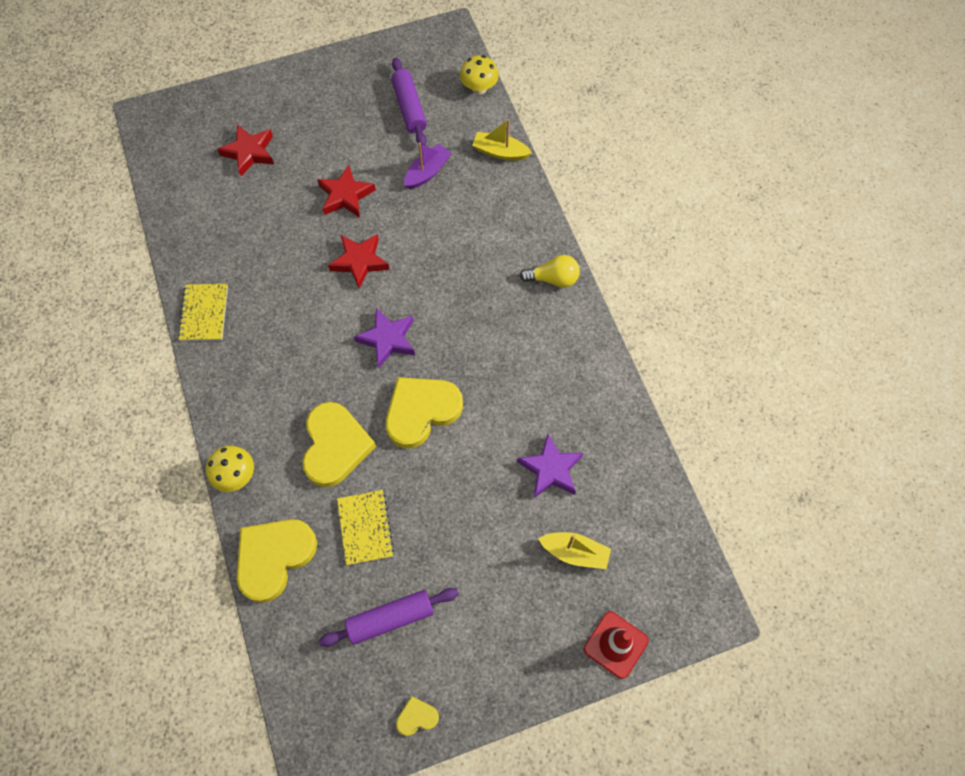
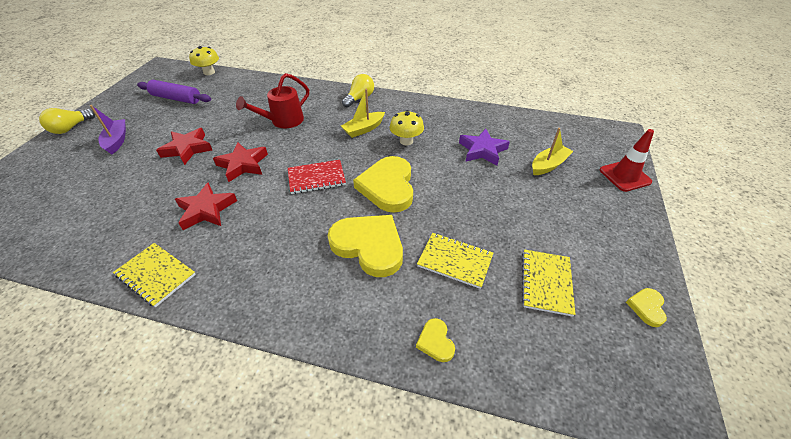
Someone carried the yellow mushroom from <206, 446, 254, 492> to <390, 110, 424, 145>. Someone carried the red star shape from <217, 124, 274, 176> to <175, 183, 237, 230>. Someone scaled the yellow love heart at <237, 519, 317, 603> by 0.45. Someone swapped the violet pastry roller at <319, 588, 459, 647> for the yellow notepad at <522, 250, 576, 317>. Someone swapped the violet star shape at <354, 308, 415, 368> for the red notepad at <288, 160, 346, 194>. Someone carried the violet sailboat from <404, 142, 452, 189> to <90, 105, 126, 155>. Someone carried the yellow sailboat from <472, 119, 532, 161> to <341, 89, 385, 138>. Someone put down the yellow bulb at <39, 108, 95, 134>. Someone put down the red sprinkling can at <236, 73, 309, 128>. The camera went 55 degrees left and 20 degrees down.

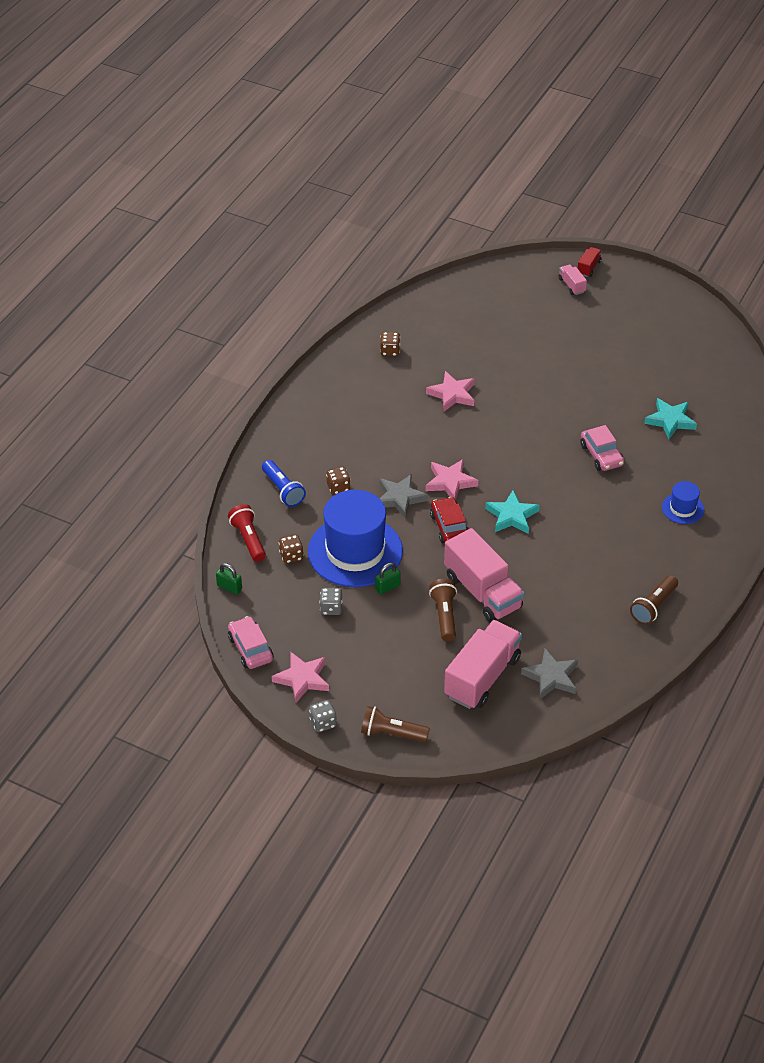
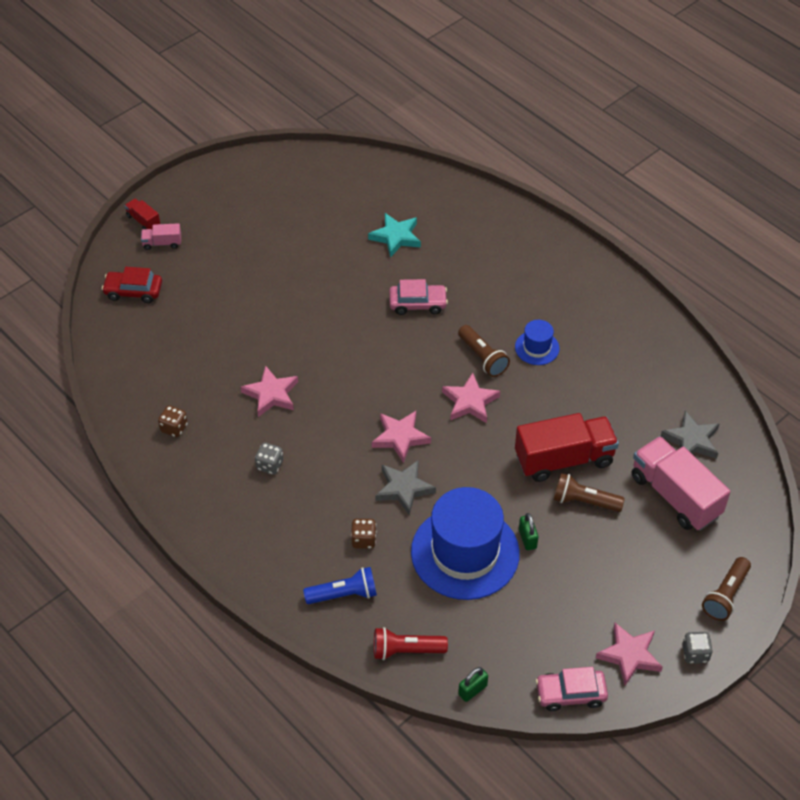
Someone took away the russet die at <279, 534, 304, 563>. Someone carried the grey die from <320, 588, 343, 615> to <255, 442, 283, 475>. Someone carried the red car from <430, 497, 468, 544> to <102, 267, 162, 303>. Someone repainted the rose-pink lorry at <444, 528, 524, 623>, which became the red lorry at <515, 413, 619, 482>. Someone repainted the teal star shape at <485, 490, 540, 534>, which became the rose-pink star shape at <442, 373, 500, 423>. Someone carried the russet pocket torch from <630, 575, 678, 625> to <458, 325, 510, 377>. Someone carried the cobalt top hat from <662, 481, 704, 524> to <515, 320, 559, 365>. The camera went 70 degrees left and 5 degrees up.

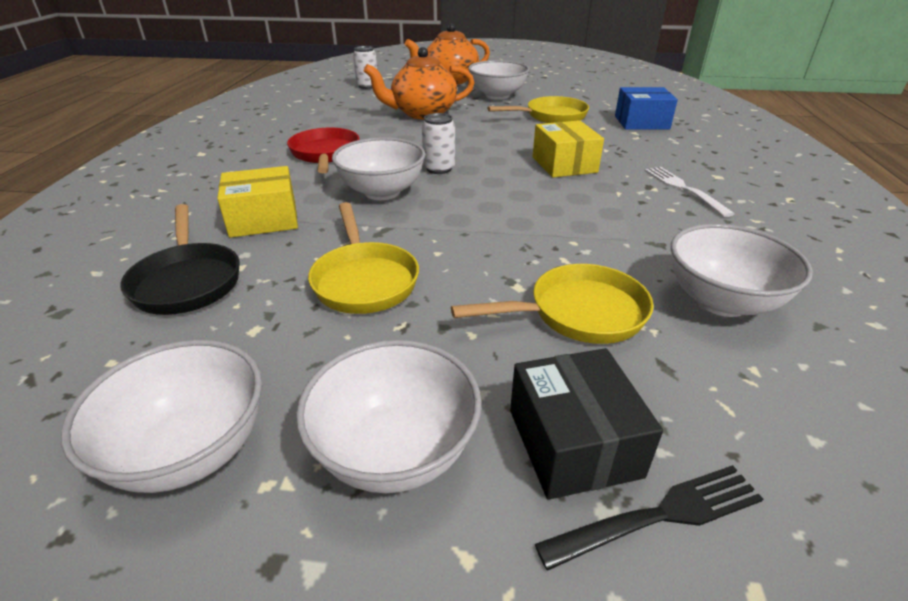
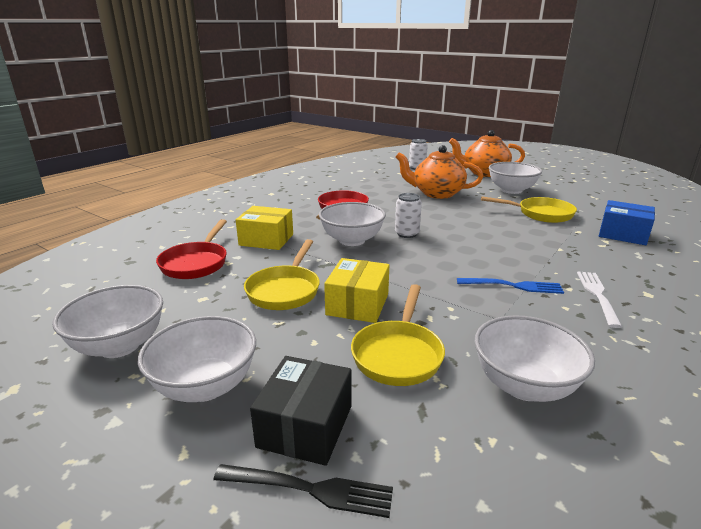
Someone repainted the jet-black frying pan at <121, 204, 240, 315>, which became the red frying pan at <156, 219, 227, 279>. Someone rotated the yellow frying pan at <451, 264, 654, 344> by 90 degrees clockwise. Someone carried the yellow parcel from <533, 120, 604, 178> to <324, 258, 389, 323>. Someone put down the cobalt fork at <457, 278, 564, 294>. The camera went 30 degrees right and 10 degrees down.

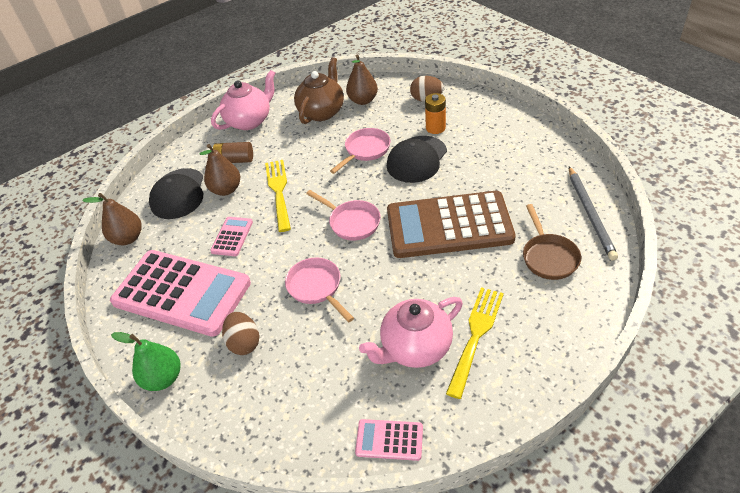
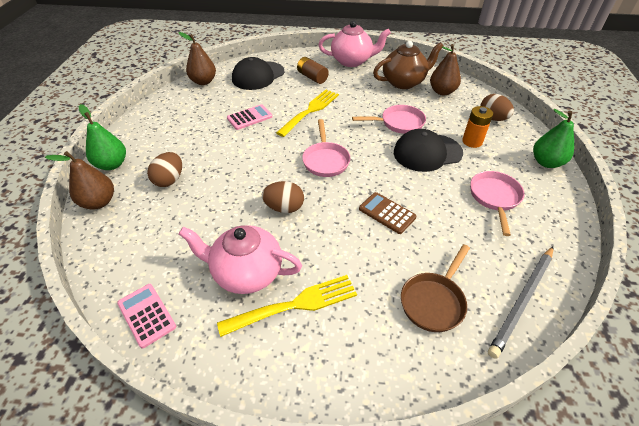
Someone took away the rose-pink calculator at <110, 250, 251, 337>. Someone carried the russet pear from <200, 144, 240, 196> to <45, 151, 114, 210>. Someone carried the rose-pink frying pan from <285, 258, 354, 322> to <470, 171, 524, 236>. Someone scaled the russet calculator at <387, 191, 516, 258> by 0.42. Someone put down the russet egg at <262, 181, 304, 213>. Someone put down the green pear at <533, 109, 574, 168>. The camera went 40 degrees right and 0 degrees up.

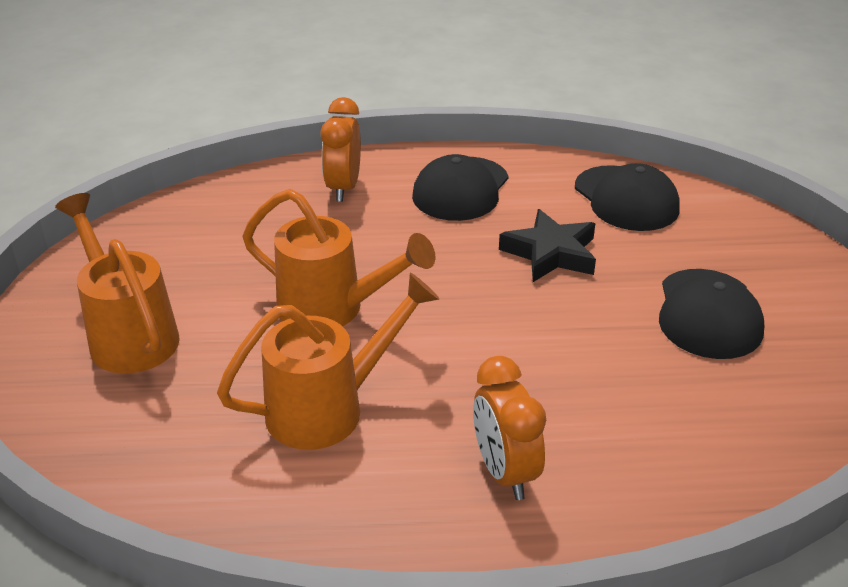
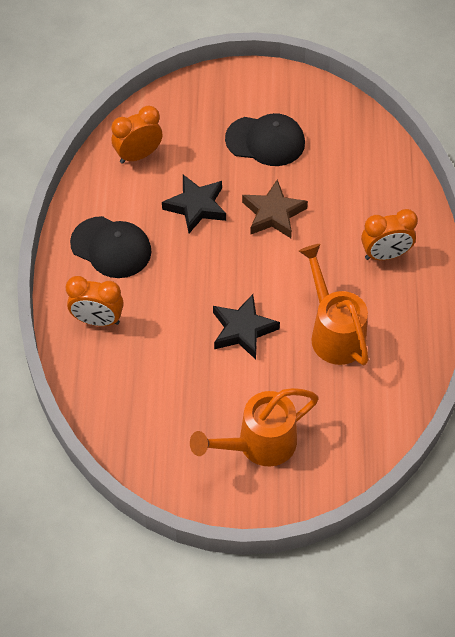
Someone swapped the orange-coloured sprinkling can at <242, 189, 435, 326> for the jet-black star shape at <213, 294, 280, 360>. Someone swapped the jet-black baseball cap at <575, 163, 680, 231> for the orange-coloured alarm clock at <112, 105, 162, 164>. Someone put down the russet star shape at <242, 180, 308, 238>. The camera went 85 degrees left and 20 degrees up.

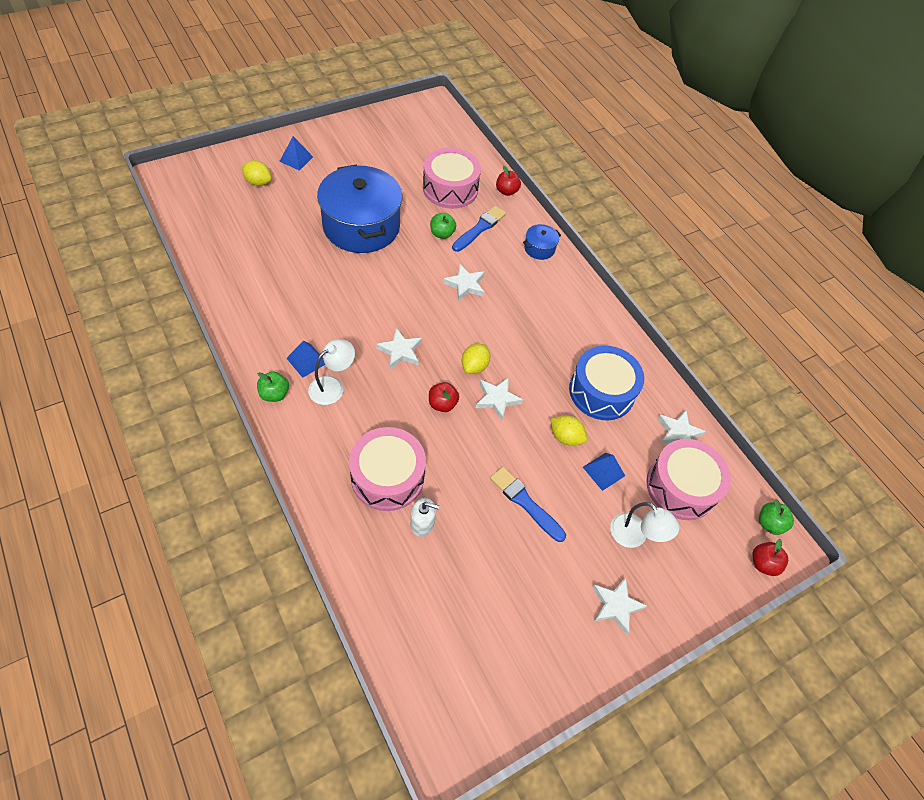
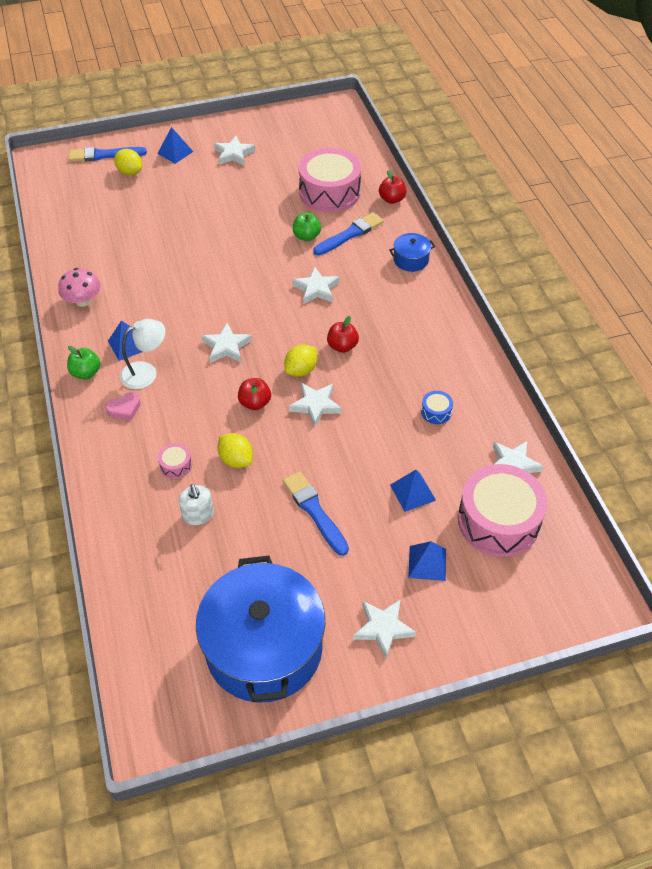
Someone carried the cobalt pot from <317, 164, 402, 253> to <196, 555, 325, 703>. Someone scaled the rose-pink drum at <349, 427, 426, 511> by 0.41. Someone rotated the white soap pump at <410, 498, 439, 537> by 45 degrees clockwise. Someone carried the yellow citrus fruit from <550, 415, 587, 446> to <218, 433, 253, 468>. Someone scaled the cobalt drum at <569, 346, 644, 420> by 0.41. Someone swapped the white reading lamp at <610, 502, 679, 548> for the cobalt pyramid shape at <408, 541, 446, 581>. Someone carried the red toy apple from <752, 539, 788, 576> to <327, 316, 359, 353>. Someone took away the green toy apple at <759, 499, 794, 535>. Someone put down the rose-pink mushroom at <58, 268, 101, 307>. Someone put down the cobalt brush at <69, 147, 147, 162>. Someone put down the rose-pink love heart at <105, 392, 141, 420>. Someone put down the white star shape at <214, 136, 255, 166>. The camera went 20 degrees right and 5 degrees down.

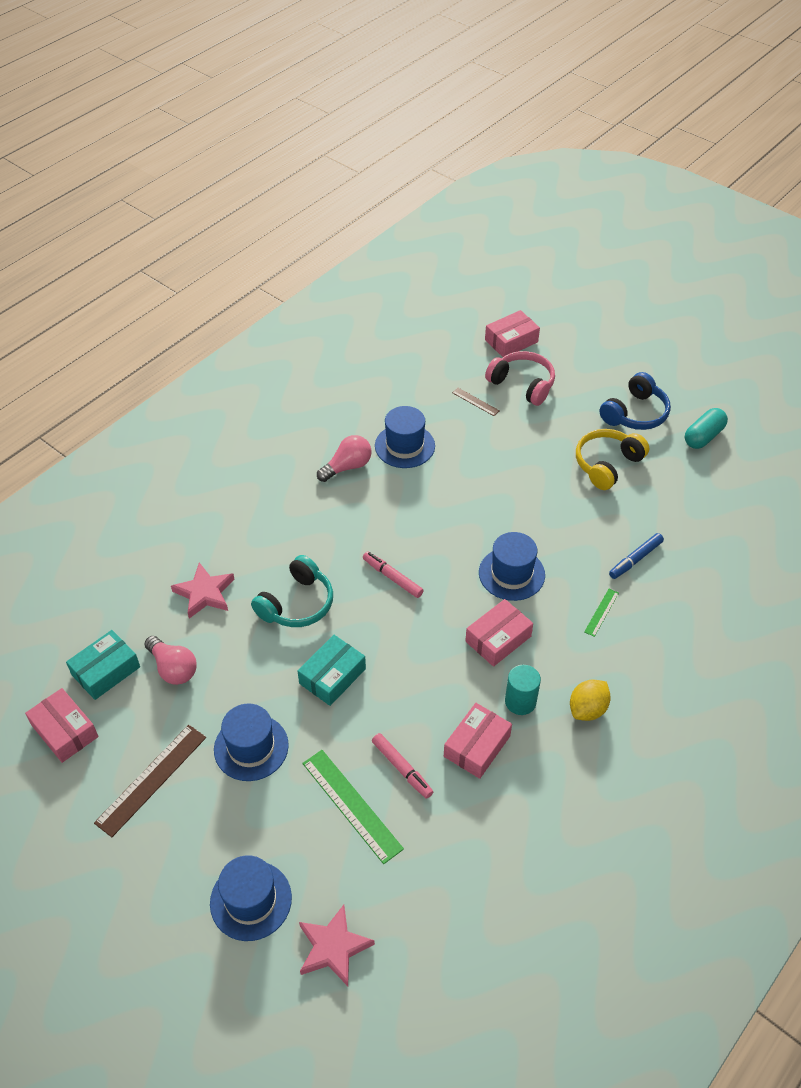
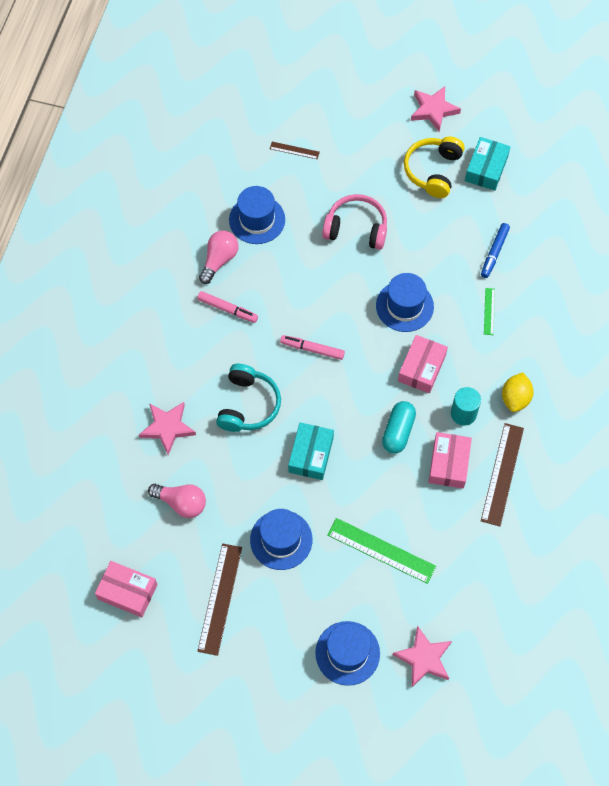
Someone carried the teal parcel from <66, 630, 140, 700> to <465, 137, 511, 191>. Someone carried the rose-pink felt pen from <372, 733, 433, 799> to <197, 291, 258, 323>. Someone took away the rose-pink parcel at <485, 310, 540, 357>. Someone carried the rose-pink headphones from <485, 351, 555, 406> to <322, 194, 387, 250>. Someone swapped the cobalt headphones at <599, 372, 671, 430> for the rose-pink star shape at <411, 86, 461, 132>. Someone carried the teal capsule from <685, 408, 728, 449> to <382, 401, 416, 454>. Someone put down the russet ruler at <481, 423, 524, 526>. The camera went 25 degrees left and 15 degrees up.

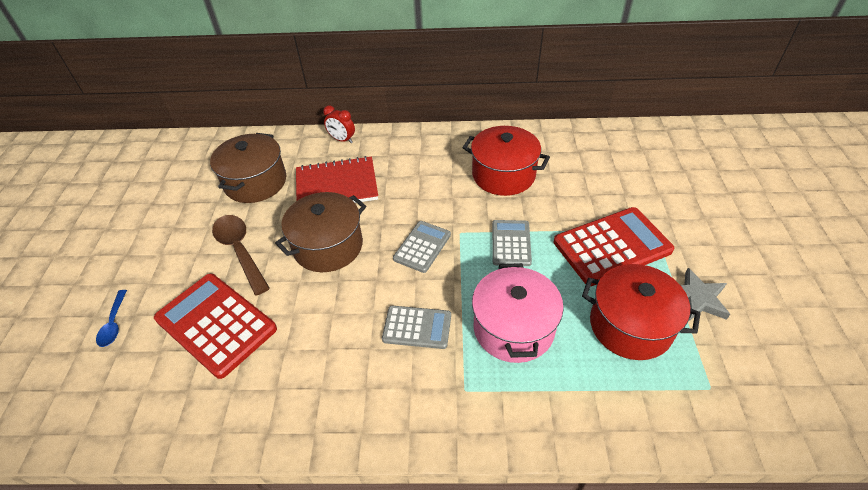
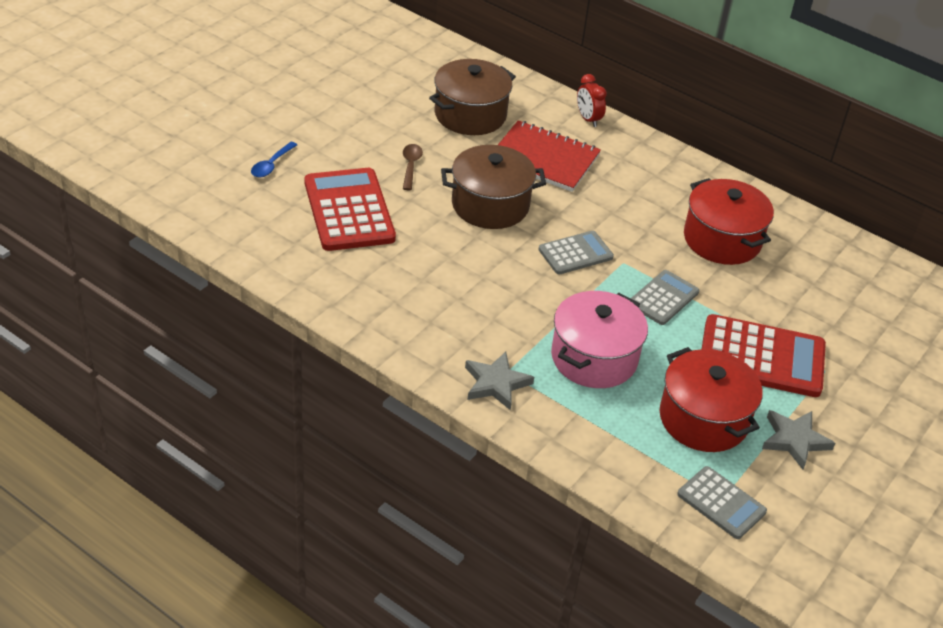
Someone scaled the russet teaspoon at <212, 215, 270, 296> by 0.57. Someone carried the grey calculator from <382, 306, 451, 349> to <677, 466, 767, 539>. Someone put down the grey star shape at <465, 352, 534, 411>. The camera went 30 degrees right and 5 degrees down.

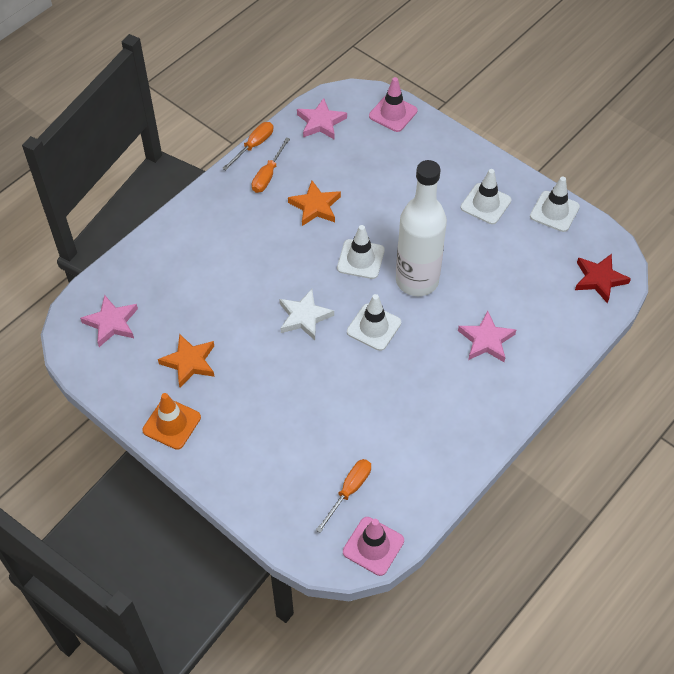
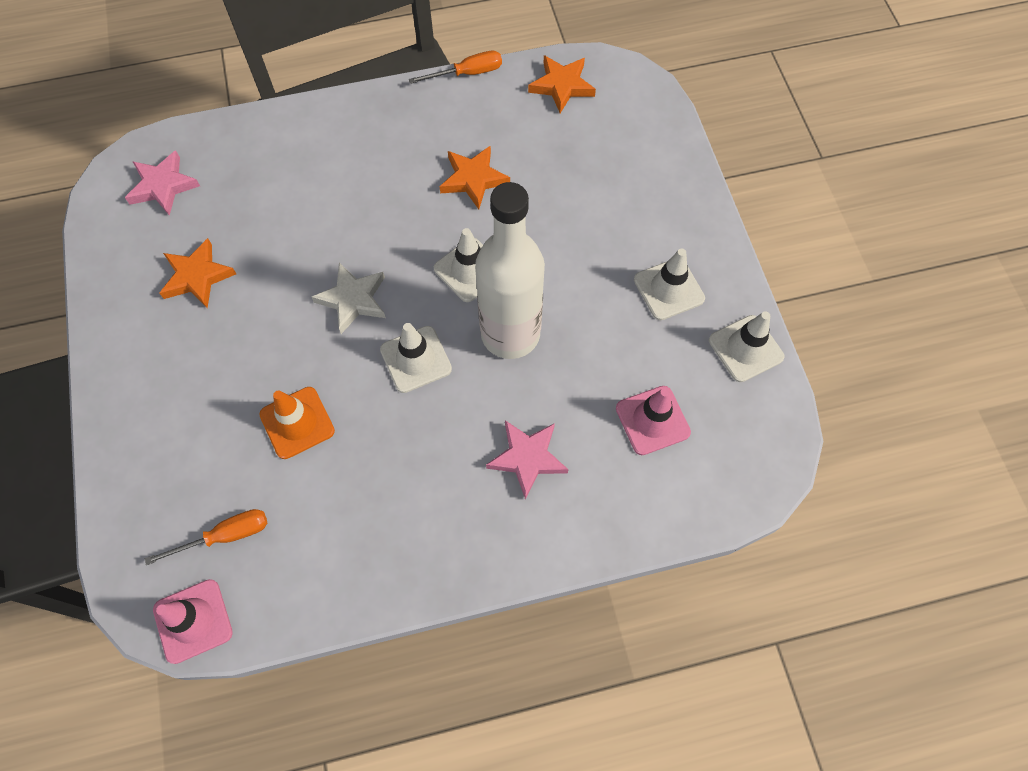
Someone carried the orange-coloured safety cone from <142, 393, 201, 450> to <259, 387, 335, 459>. Someone took away the orange-coloured flat screwdriver at <252, 137, 290, 193>. Someone repainted the rose-pink star shape at <297, 98, 347, 140>, which became the orange-coloured star shape at <528, 55, 596, 113>. Someone carried the rose-pink safety cone from <369, 77, 418, 132> to <616, 386, 691, 455>. Someone took away the red star shape at <575, 254, 631, 303>. The camera went 35 degrees right and 10 degrees up.

